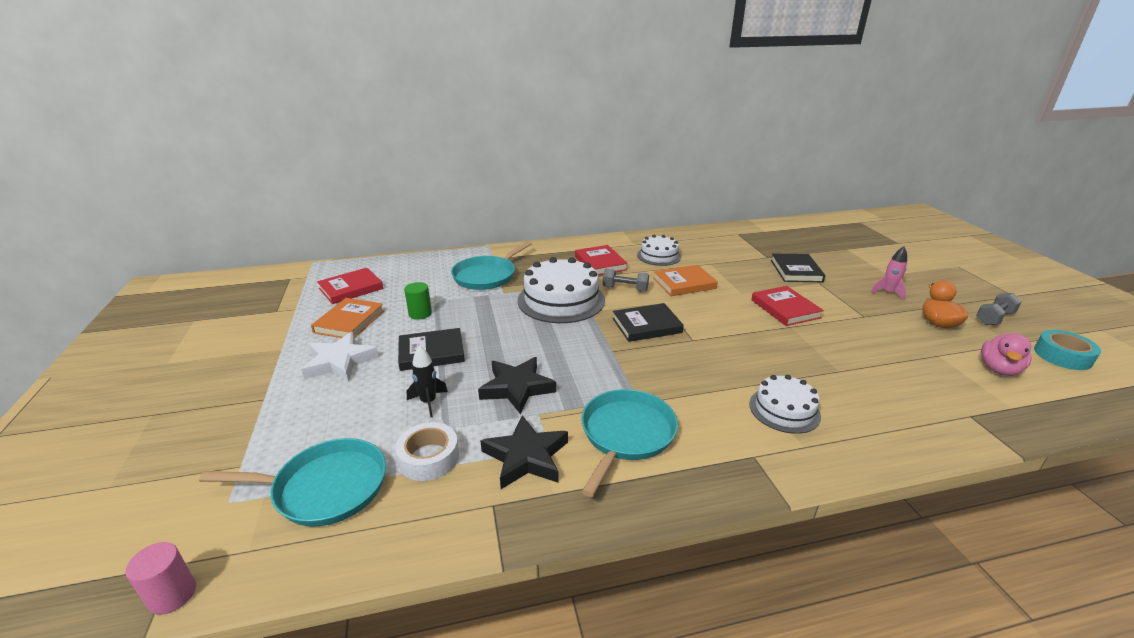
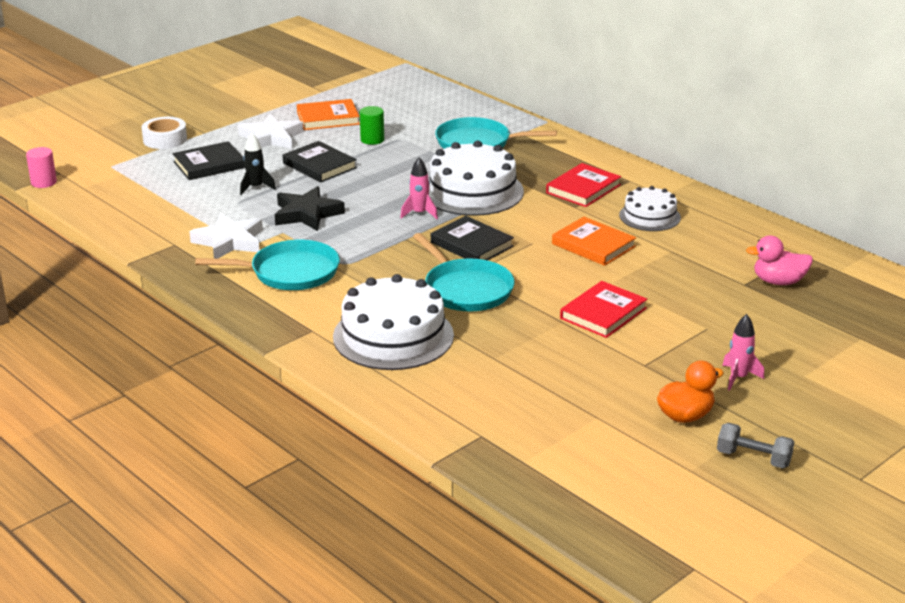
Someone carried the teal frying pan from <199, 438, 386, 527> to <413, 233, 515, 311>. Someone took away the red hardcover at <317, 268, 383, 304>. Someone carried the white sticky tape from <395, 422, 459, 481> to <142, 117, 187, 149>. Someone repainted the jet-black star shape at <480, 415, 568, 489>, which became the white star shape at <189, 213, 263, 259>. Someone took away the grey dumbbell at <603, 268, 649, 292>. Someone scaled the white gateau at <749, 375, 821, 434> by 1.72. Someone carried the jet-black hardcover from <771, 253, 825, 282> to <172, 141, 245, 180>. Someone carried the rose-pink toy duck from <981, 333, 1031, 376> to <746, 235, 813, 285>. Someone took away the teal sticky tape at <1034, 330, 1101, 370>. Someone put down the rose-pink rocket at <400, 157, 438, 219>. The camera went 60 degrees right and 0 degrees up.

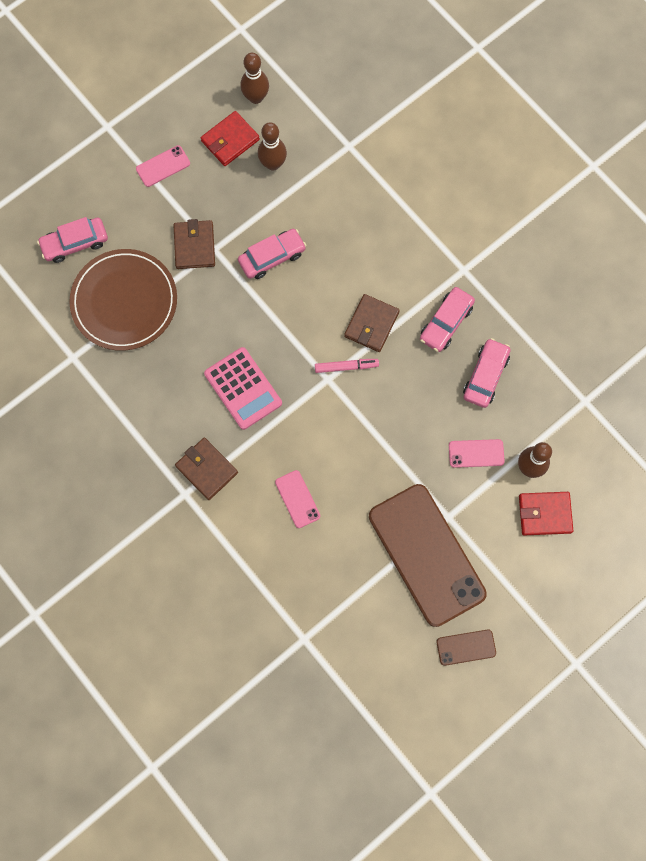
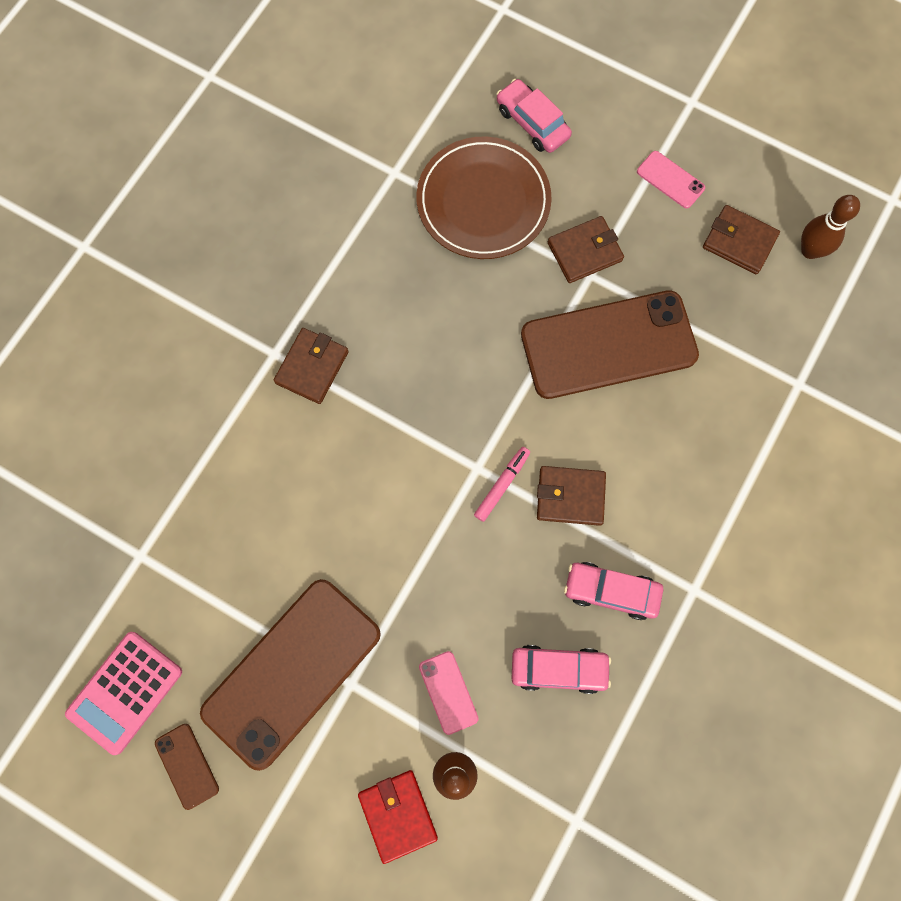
Someone repainted the red billfold at <201, 111, 260, 166>, which became the russet billfold at <703, 205, 780, 274>. Someone carried the rose-pink calculator from <204, 347, 282, 430> to <65, 632, 182, 755>. Someone swapped the rose-pink car at <238, 229, 306, 279> for the russet smartphone at <521, 290, 699, 399>. Someone took away the russet bowling pin at <258, 122, 287, 171>. Someone took away the rose-pink smartphone at <275, 470, 320, 528>. Someone rotated the rose-pink felt pen at <315, 359, 379, 373> by 120 degrees counterclockwise. The camera went 70 degrees right and 0 degrees up.

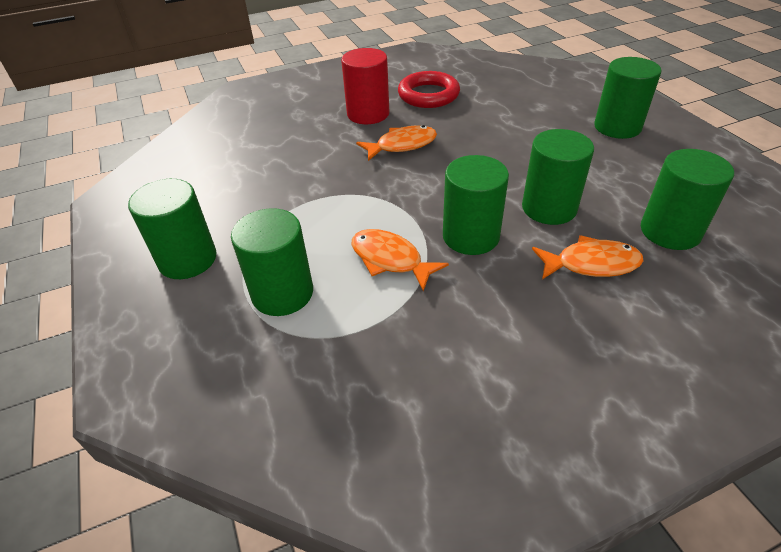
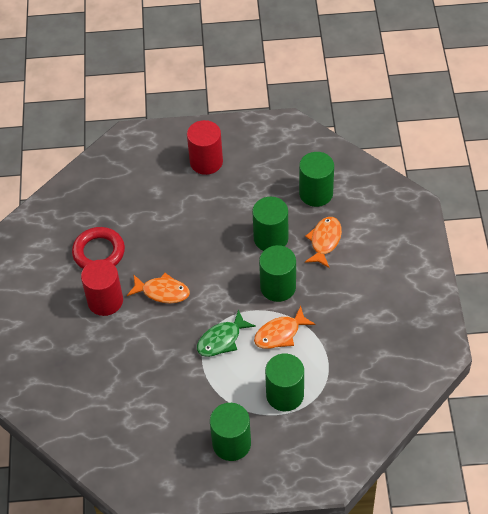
Someone rotated the orange-coloured toy fish at <356, 125, 437, 161> by 105 degrees clockwise. Someone repainted the green cylinder shape at <594, 57, 662, 139>, which became the red cylinder shape at <187, 120, 223, 175>. Someone put down the green toy fish at <197, 309, 256, 357>. The camera went 70 degrees left and 10 degrees up.

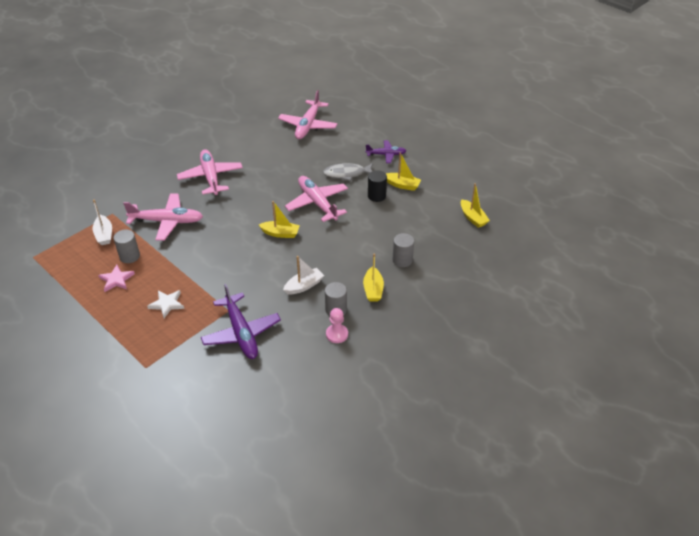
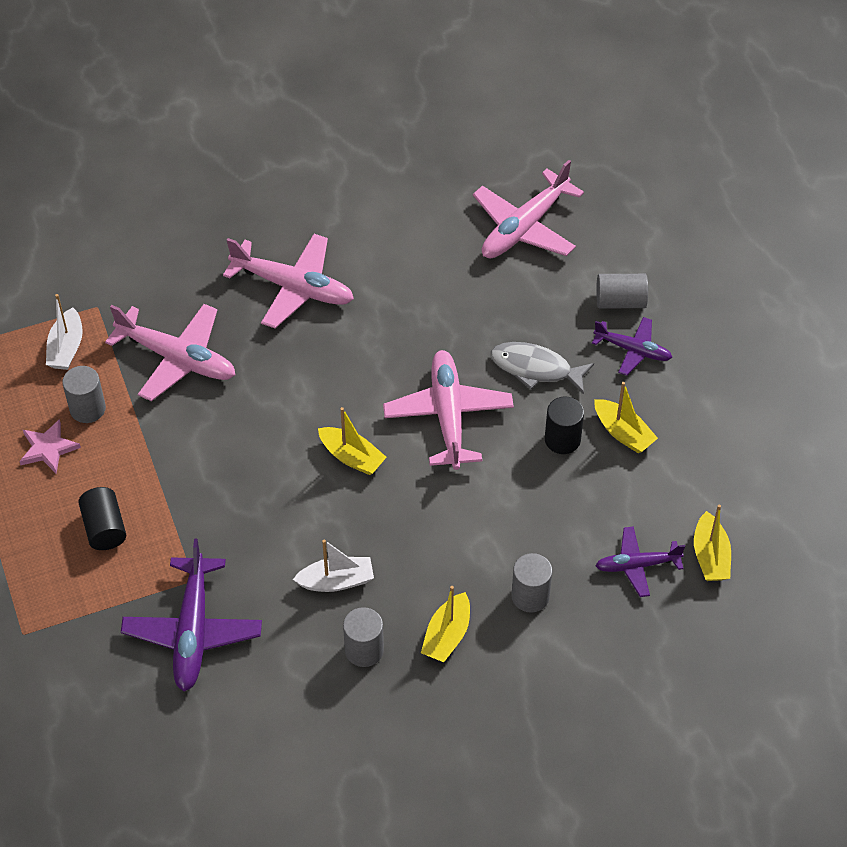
Someone swapped the white star shape at <147, 290, 184, 318> for the jet-black cylinder shape at <78, 487, 126, 550>. Someone rotated the rose-pink toy plane at <177, 149, 243, 195> by 105 degrees clockwise. Someone took away the rose-pink game pawn at <326, 308, 348, 343>. Someone put down the grey cylinder shape at <596, 274, 648, 308>. Someone put down the violet toy plane at <596, 526, 685, 597>. The camera went 25 degrees right and 10 degrees up.

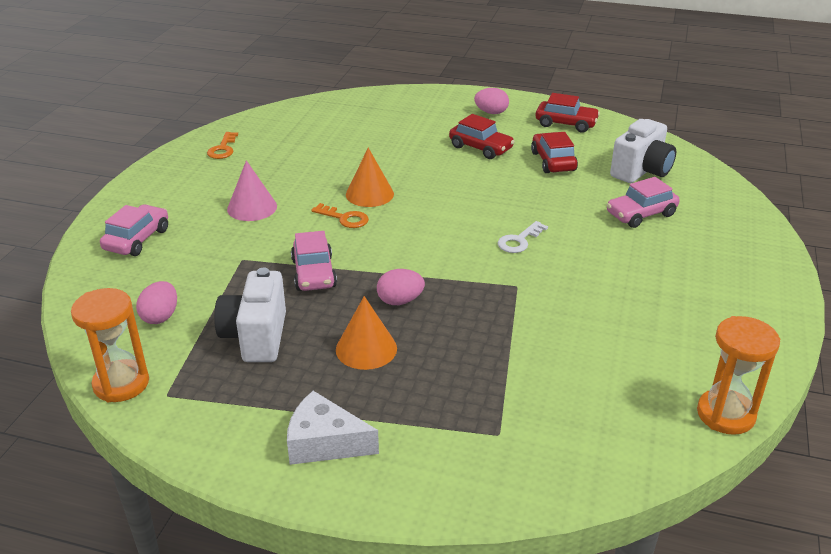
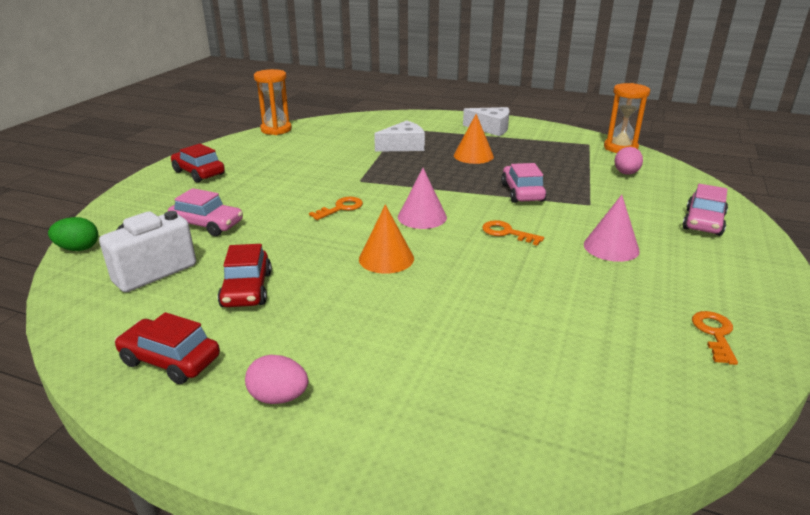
Someone took away the white camera at <214, 268, 286, 362>. Someone carried the orange-coloured solid cone from <346, 148, 394, 207> to <359, 205, 414, 274>. Someone took away the rose-pink egg at <377, 269, 425, 305>. Someone carried the red car from <449, 114, 515, 159> to <171, 144, 225, 183>. Someone repainted the white key at <497, 221, 548, 253>, which became the orange-coloured key at <309, 197, 363, 220>. Someone rotated the rose-pink car at <607, 177, 680, 228> by 45 degrees clockwise. Someone put down the green egg at <48, 217, 98, 251>. Someone put down the white piece of cheese at <374, 120, 425, 152>. Someone put down the rose-pink solid cone at <398, 168, 447, 229>. The camera went 175 degrees left and 5 degrees down.

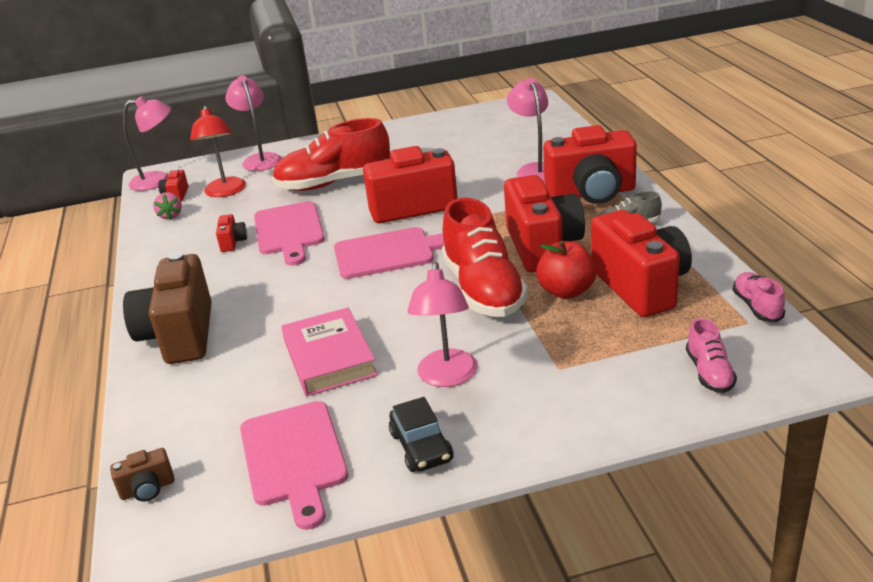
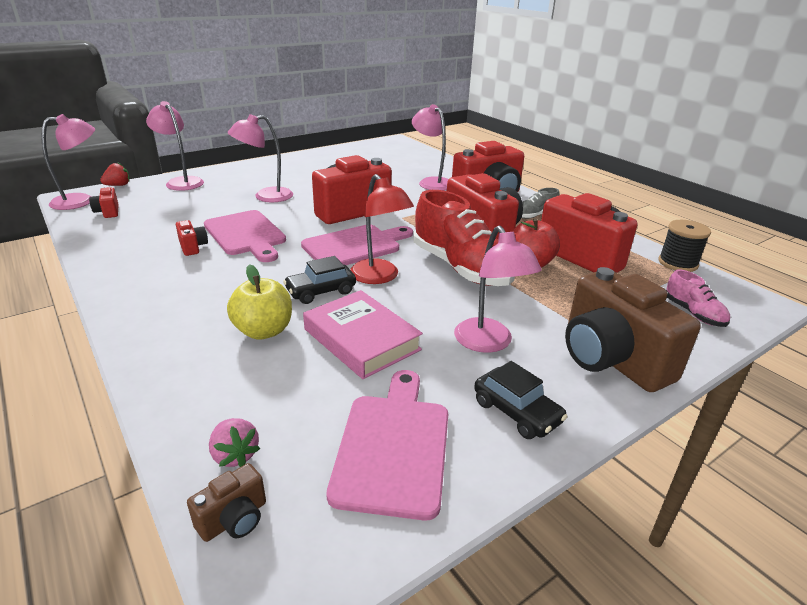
Someone carried the russet camera from <123, 252, 212, 364> to <565, 267, 701, 392>. Someone carried the rose-pink toy strawberry from <153, 192, 182, 220> to <209, 418, 260, 467>. Someone carried the red reading lamp from <190, 106, 246, 197> to <350, 174, 414, 284>. Someone rotated the rose-pink chopping board at <240, 401, 348, 530> by 135 degrees counterclockwise. Someone swapped the red shoe at <272, 118, 390, 191> for the rose-pink reading lamp at <228, 114, 293, 202>. Someone swapped the rose-pink shoe at <732, 272, 785, 322> for the jet-black spool at <658, 220, 711, 272>. Someone put down the red toy strawberry at <100, 163, 130, 186>. Someone put down the yellow toy apple at <227, 264, 292, 340>. Someone put down the jet-black car at <283, 256, 356, 304>. The camera went 25 degrees left and 0 degrees up.

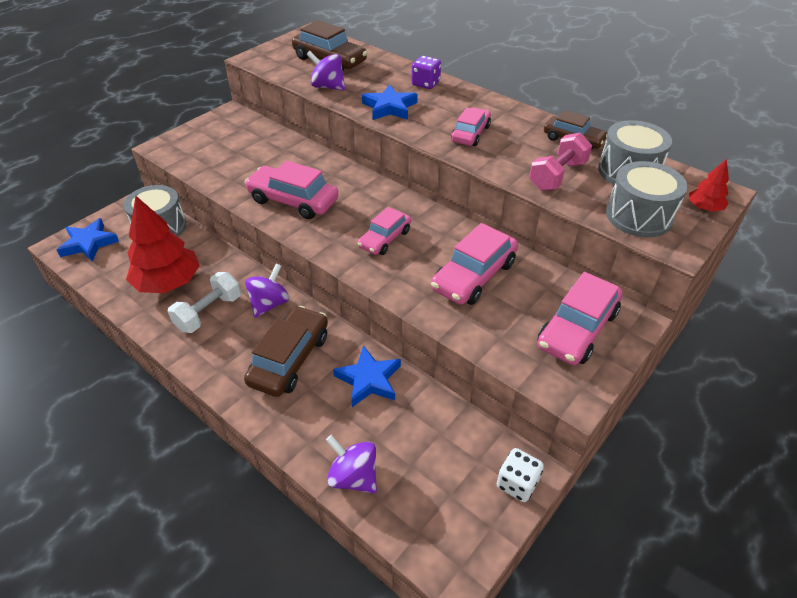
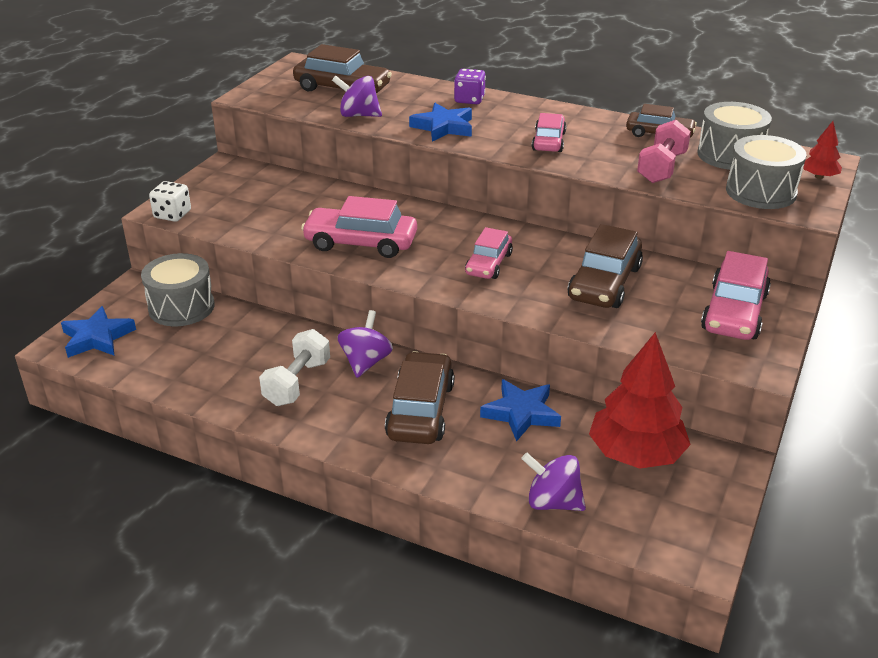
Someone carried the red tree from <126, 196, 200, 293> to <589, 332, 691, 469>. Someone repainted the rose-pink car at <431, 223, 518, 305>, which became the russet car at <568, 224, 643, 308>. Someone carried the white die from <497, 448, 544, 502> to <149, 181, 191, 222>. The camera went 15 degrees left and 10 degrees down.

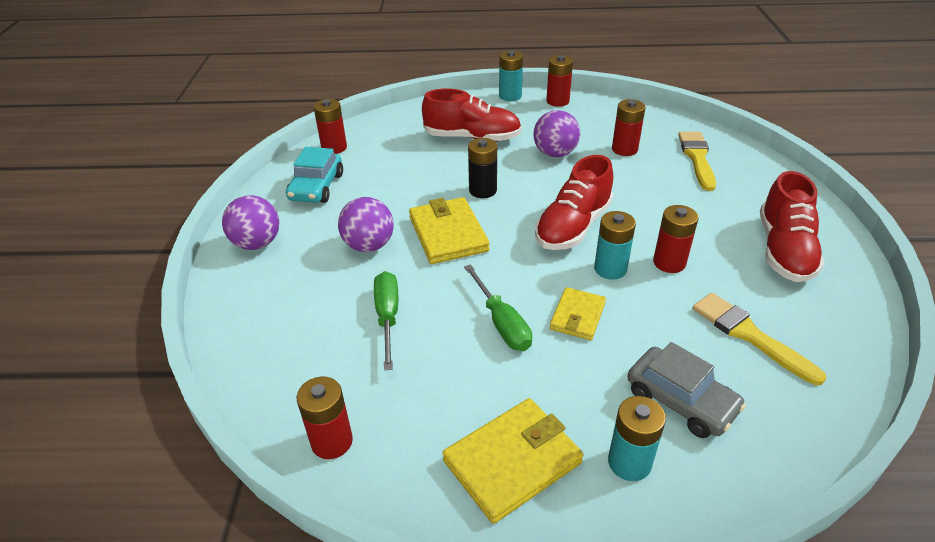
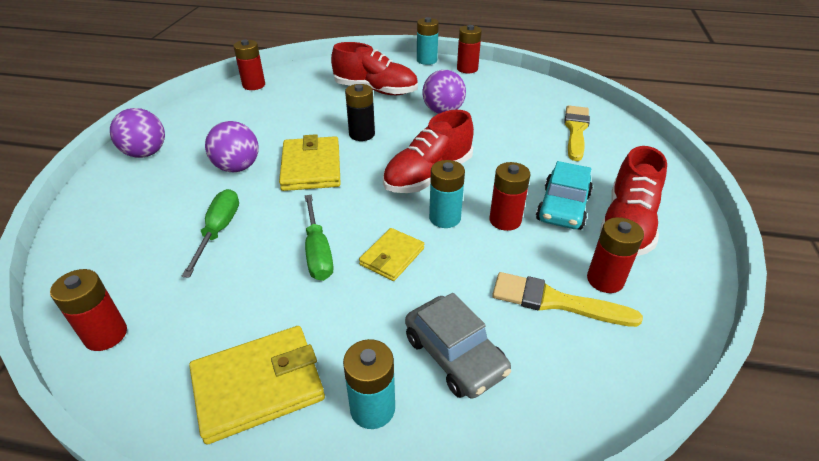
Someone carried the teal car from <286, 147, 343, 203> to <536, 161, 593, 230>. Someone carried the red battery from <612, 99, 645, 156> to <587, 217, 644, 293>. Someone rotated the yellow brush at <693, 293, 826, 385> by 45 degrees counterclockwise. The camera went 10 degrees right and 0 degrees up.

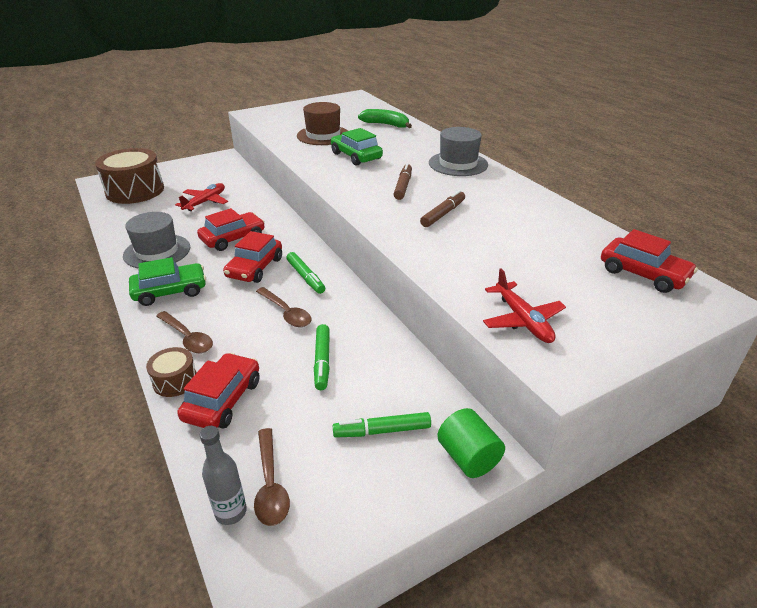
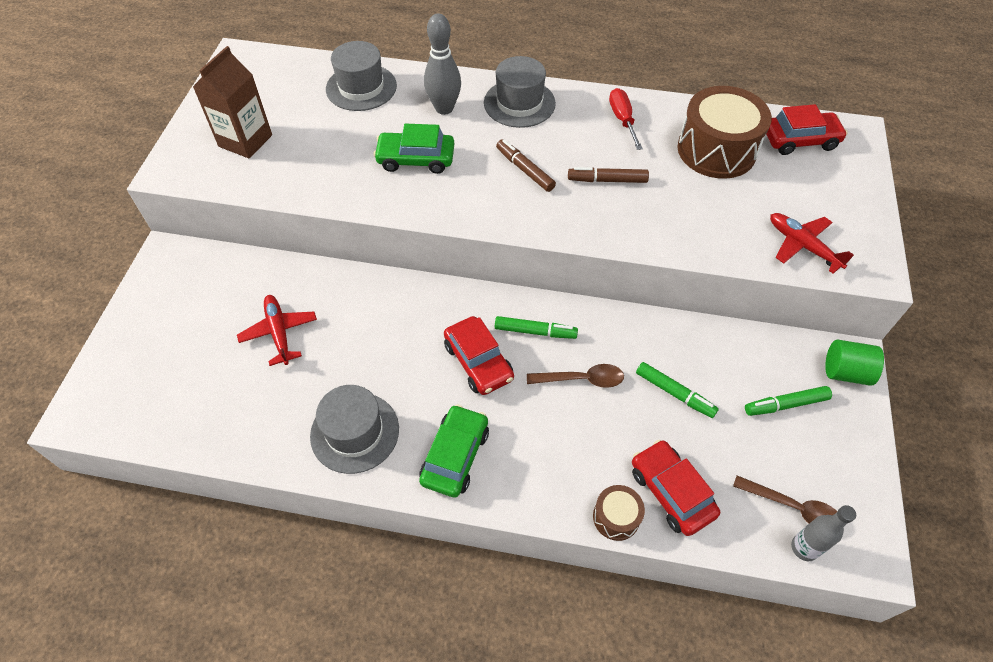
Someone carried the russet drum from <95, 148, 164, 204> to <677, 86, 772, 179>. Someone took away the russet teaspoon at <156, 311, 213, 353>. Someone took away the red car at <197, 208, 265, 251>. Someone took away the russet top hat at <297, 102, 348, 145>. Someone rotated the green felt pen at <333, 412, 431, 438> by 45 degrees clockwise. Someone swapped the green toy banana at <358, 109, 412, 128> for the grey top hat at <326, 41, 397, 111>. Someone rotated the russet felt pen at <420, 190, 465, 227> by 75 degrees counterclockwise. Someone rotated the red toy plane at <483, 268, 566, 343> by 150 degrees counterclockwise. Someone put down the russet milk carton at <193, 46, 272, 159>. Someone put down the grey bowling pin at <424, 13, 461, 115>. Someone put down the red flat screwdriver at <609, 88, 643, 150>. The camera went 50 degrees left and 20 degrees up.

